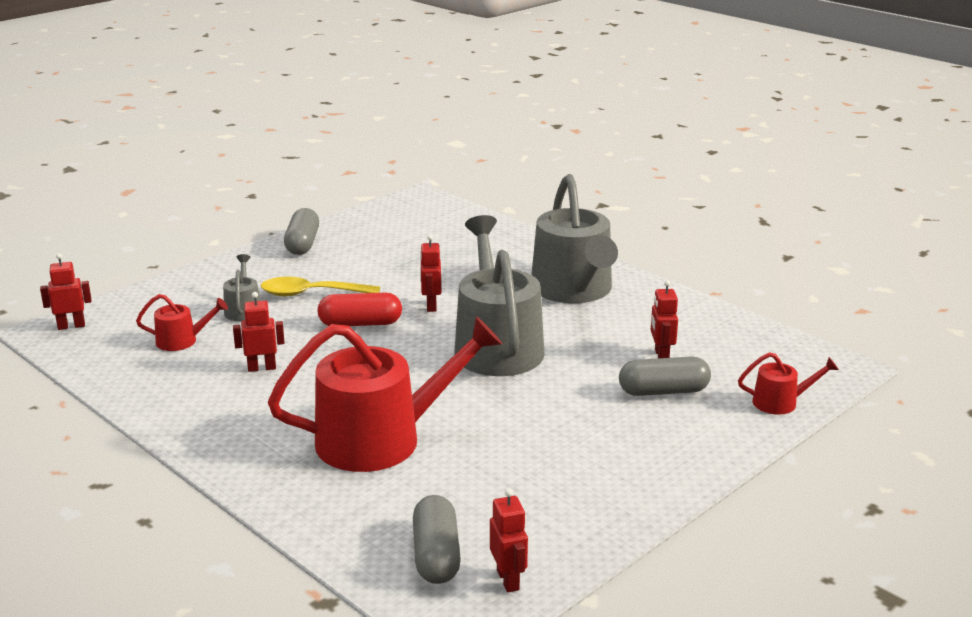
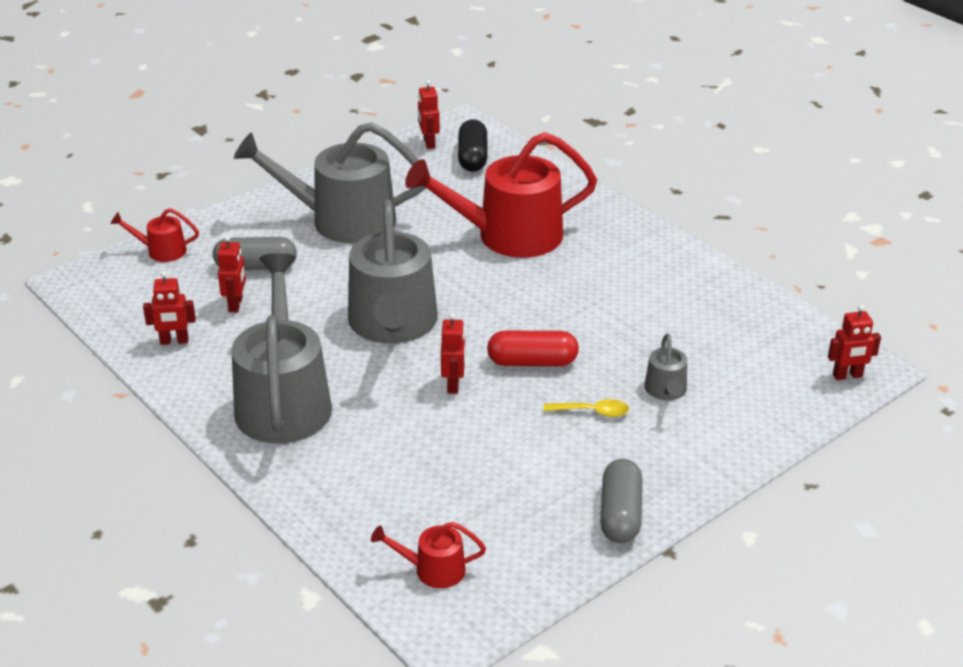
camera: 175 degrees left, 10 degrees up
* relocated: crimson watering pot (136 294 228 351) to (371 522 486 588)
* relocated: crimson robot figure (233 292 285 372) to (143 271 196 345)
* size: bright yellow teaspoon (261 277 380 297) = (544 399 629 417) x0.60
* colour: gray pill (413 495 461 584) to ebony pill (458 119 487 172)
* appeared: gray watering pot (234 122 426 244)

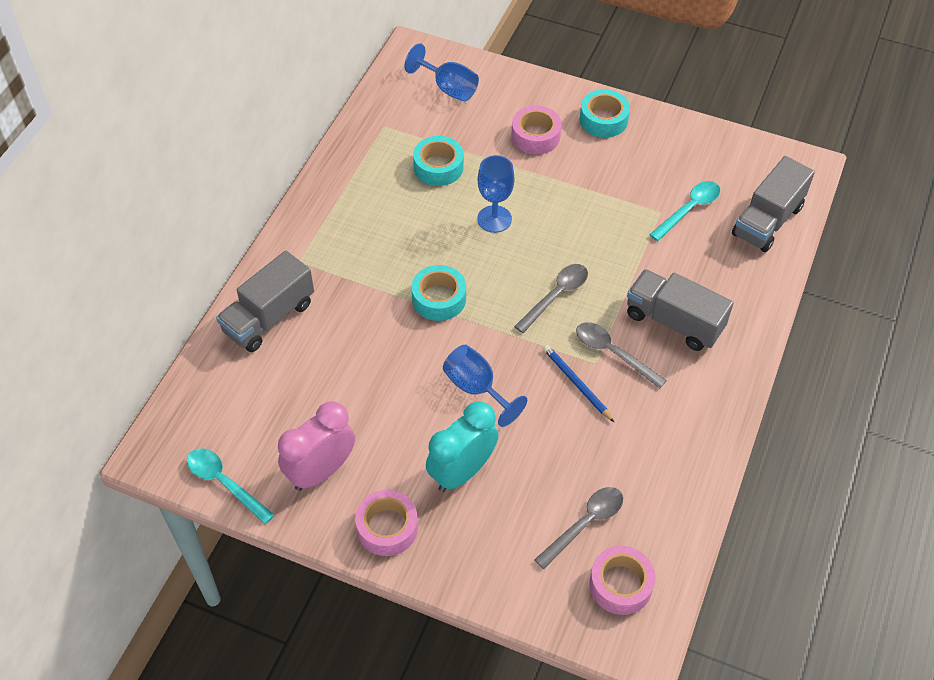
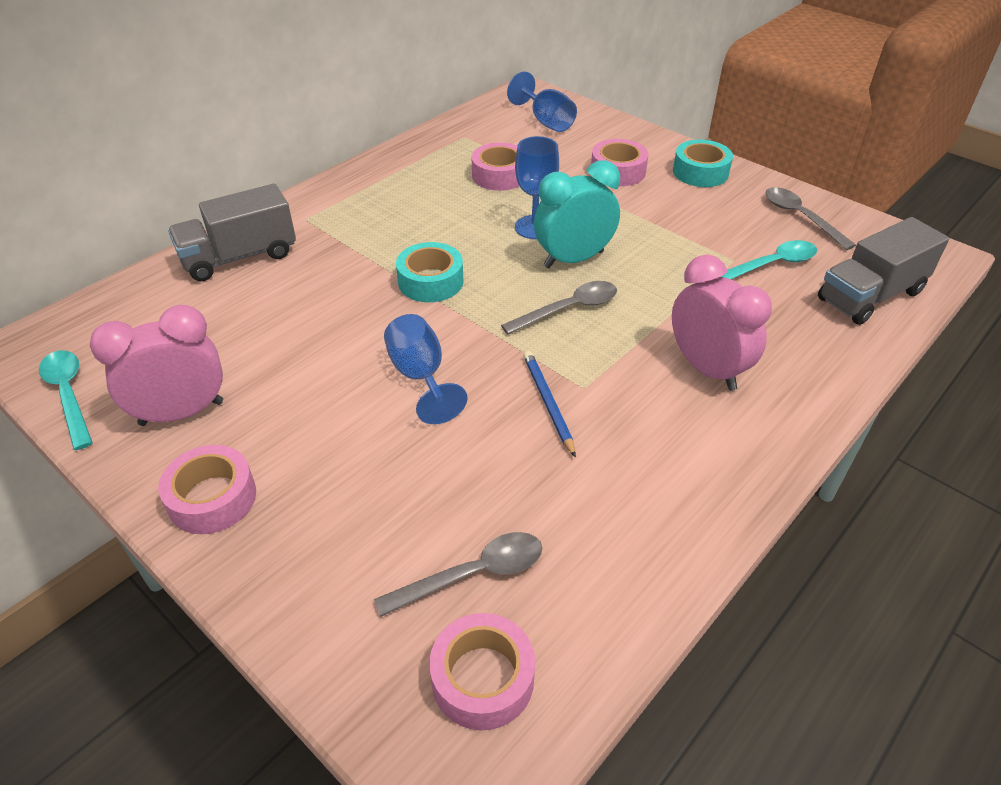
camera: 20 degrees right, 10 degrees down
* colour: aqua roll of tape (413 136 464 186) to pink roll of tape (472 143 519 191)
* relocated: aqua clock (426 401 499 492) to (534 160 620 268)
* relocated: gray teaspoon (576 322 667 389) to (765 187 856 250)
* exchanged: gray toy truck (627 269 734 351) to pink clock (672 255 772 391)

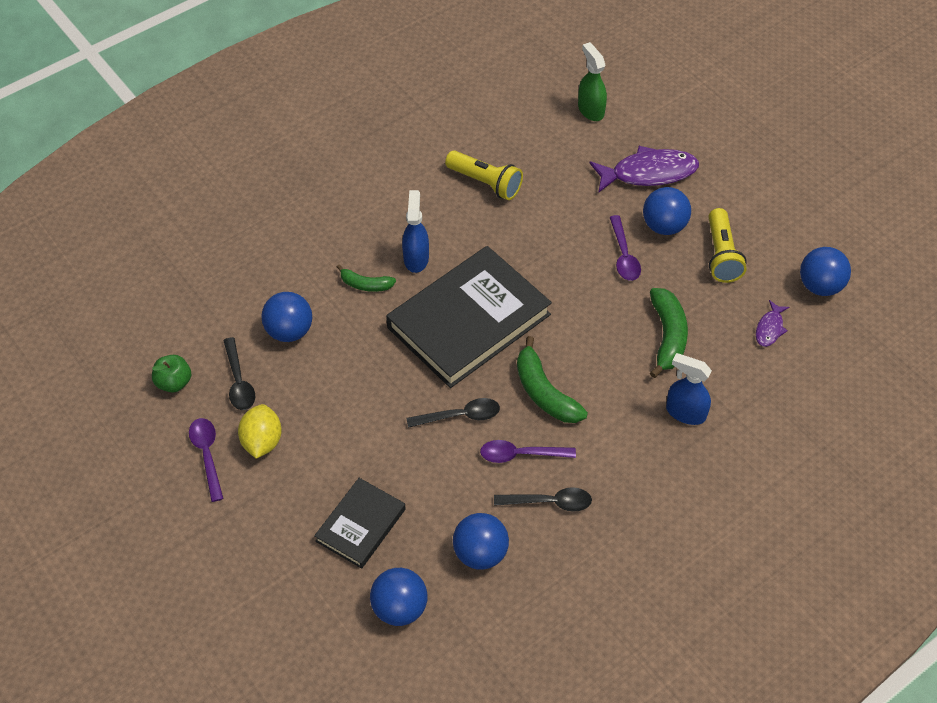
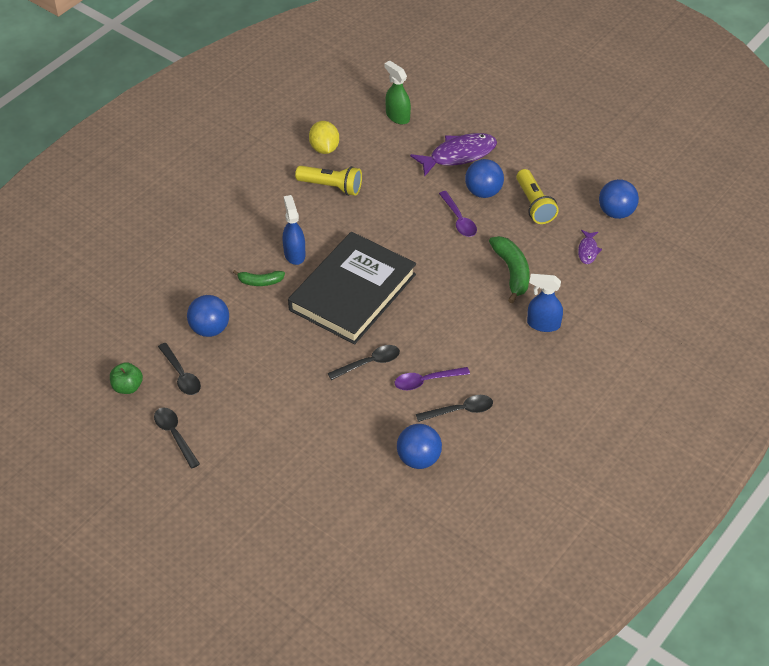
camera: 15 degrees left, 5 degrees down
* colour: royal purple teaspoon (189 418 224 502) to ebony teaspoon (154 408 200 468)
* relocated: bright yellow citrus fruit (238 404 282 459) to (309 121 339 154)
* missing: ebony hardback (314 478 406 569)
* missing: blue ball (370 568 428 626)
* missing: green banana fruit (517 336 588 423)

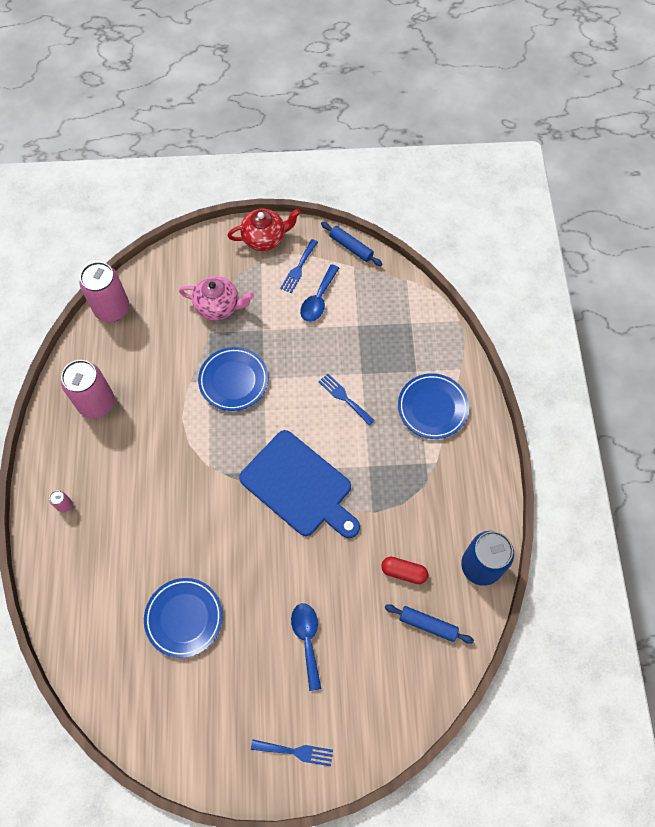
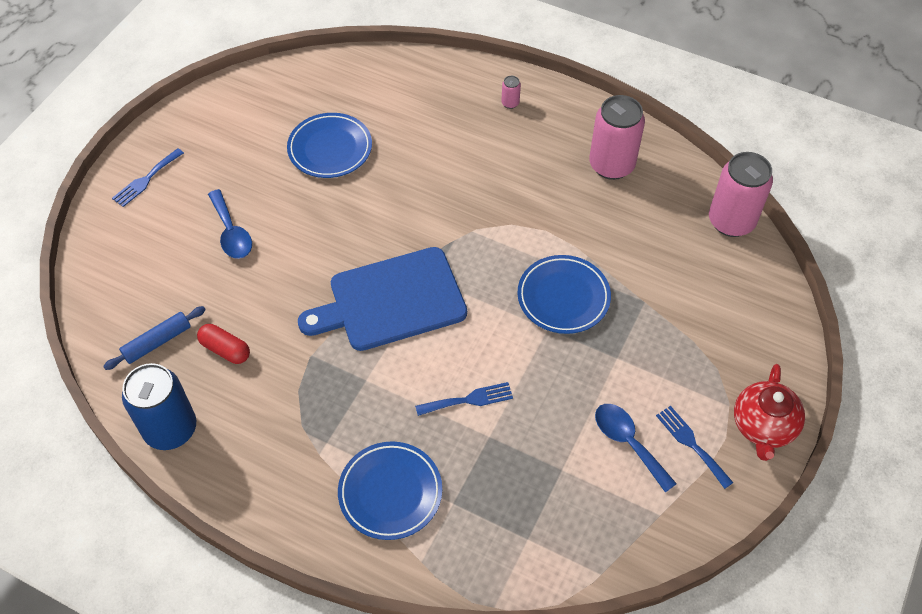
camera: 120 degrees right, 10 degrees down
* missing: pink tea pot (179 276 254 320)
* spun: blue teaspoon (291 603 322 691) = (208 189 252 259) 45 degrees clockwise
* missing: blue dough roller (321 222 382 266)
* spun: crimson pill (381 557 428 584) = (197 324 250 364) 75 degrees clockwise

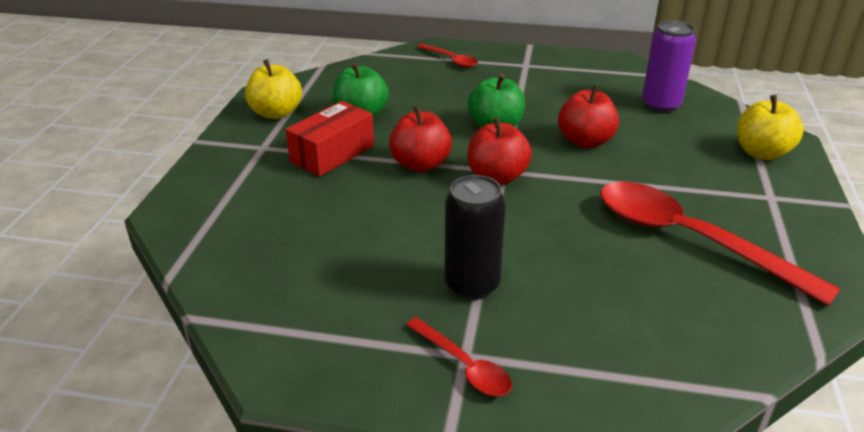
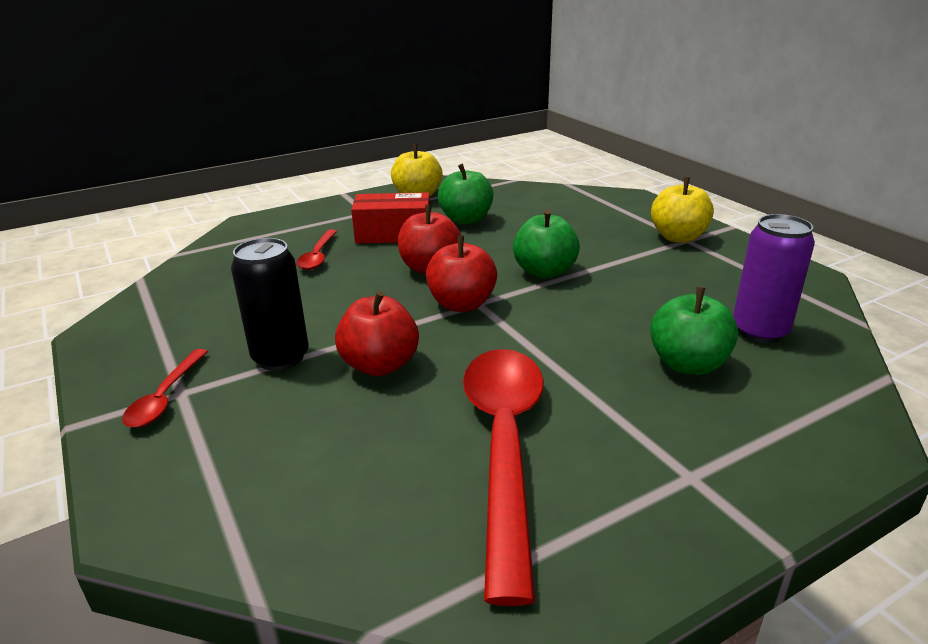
camera: 50 degrees right, 5 degrees down
* relocated: crimson teaspoon (417 44 478 68) to (296 229 337 270)
* relocated: crimson apple fruit (558 85 619 148) to (335 291 419 376)
* relocated: bright yellow apple fruit (737 95 804 160) to (651 177 714 243)
* appeared: green apple fruit (650 287 738 375)

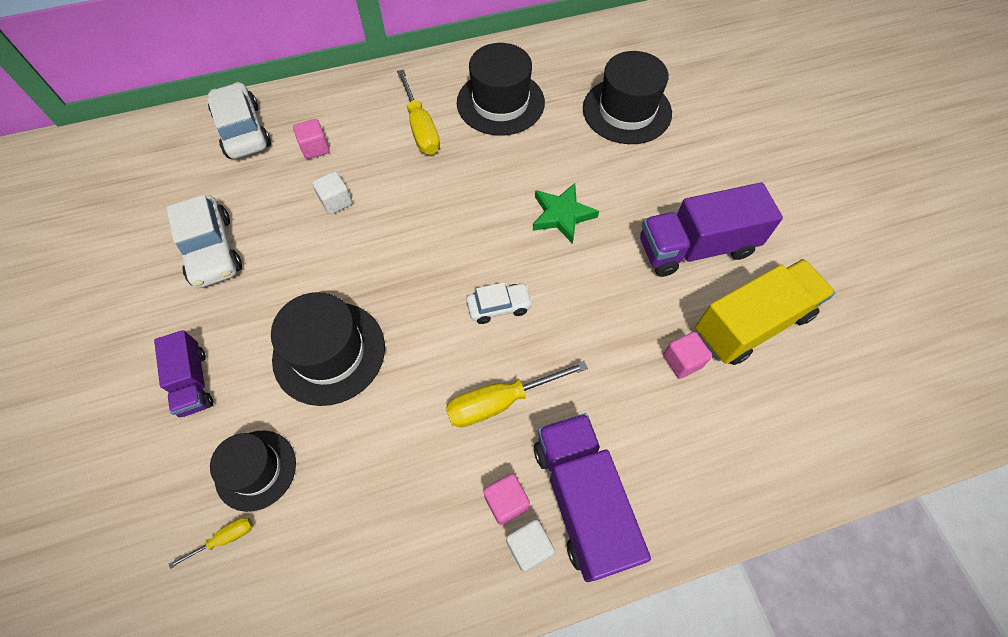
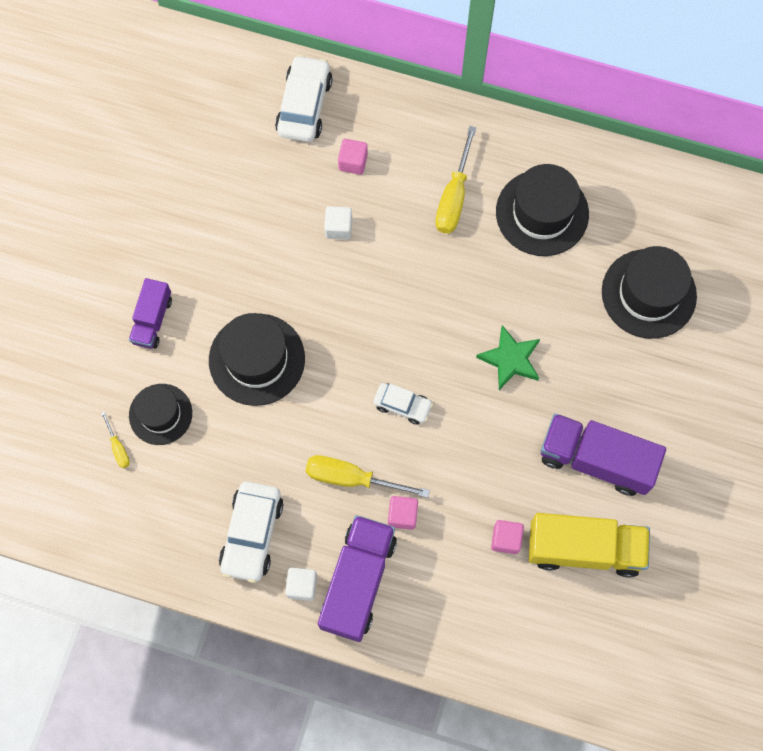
camera: 35 degrees right, 10 degrees up
* relocated: snow-white toy car (166 195 242 288) to (219 481 283 583)
* spun: bright yellow flat screwdriver (169 518 253 569) = (101 411 130 468) 60 degrees clockwise
* relocated: pink cube (483 474 530 525) to (388 496 418 530)

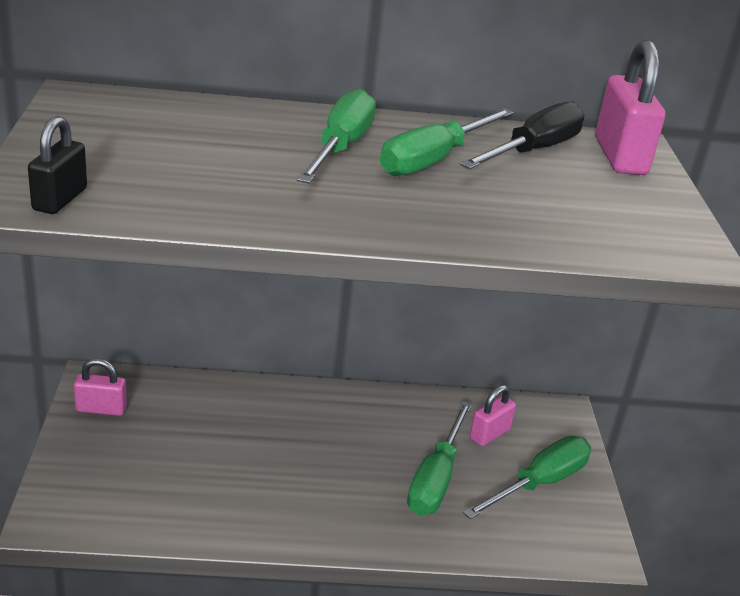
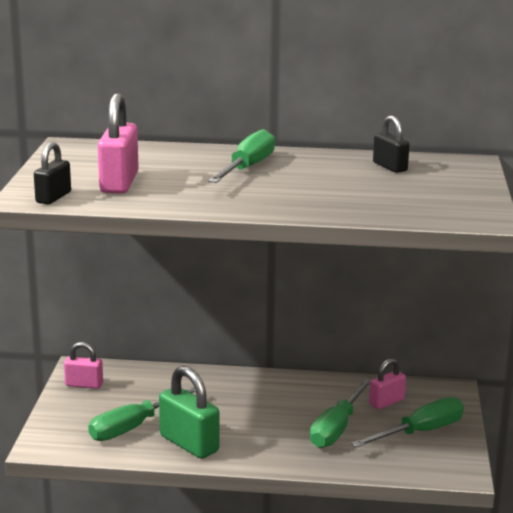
camera: 10 degrees right, 10 degrees down
* relocated: green flat screwdriver (380 108 514 176) to (88 387 196 441)
* exchanged: ebony flat screwdriver (460 101 584 169) to ebony small lock (373 116 410 173)
* relocated: pink small lock (595 40 665 175) to (98 93 139 194)
* appeared: green small lock (159 366 219 459)

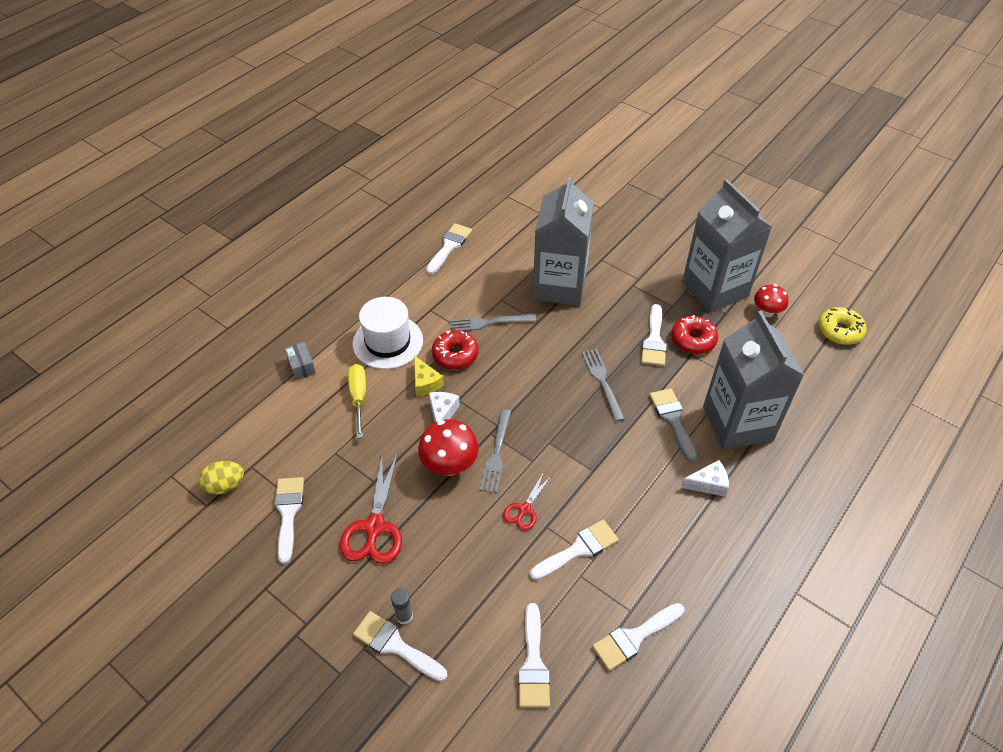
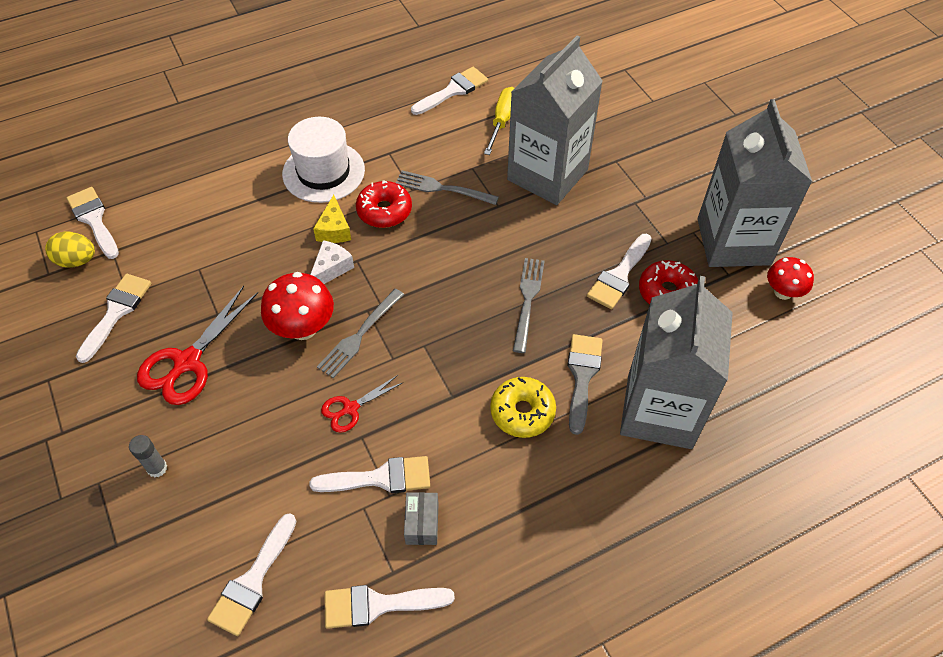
camera: 25 degrees right, 5 degrees up
* relocated: gray box (284 342 316 380) to (404 492 439 545)
* relocated: bright yellow flat screwdriver (348 364 366 438) to (484 87 514 155)
* relocated: snow-white paintbrush (353 611 447 682) to (67 187 119 259)
* missing: snow-white cheese wedge (681 460 729 497)
* relocated: bright yellow doughnut (818 307 867 345) to (490 377 556 438)

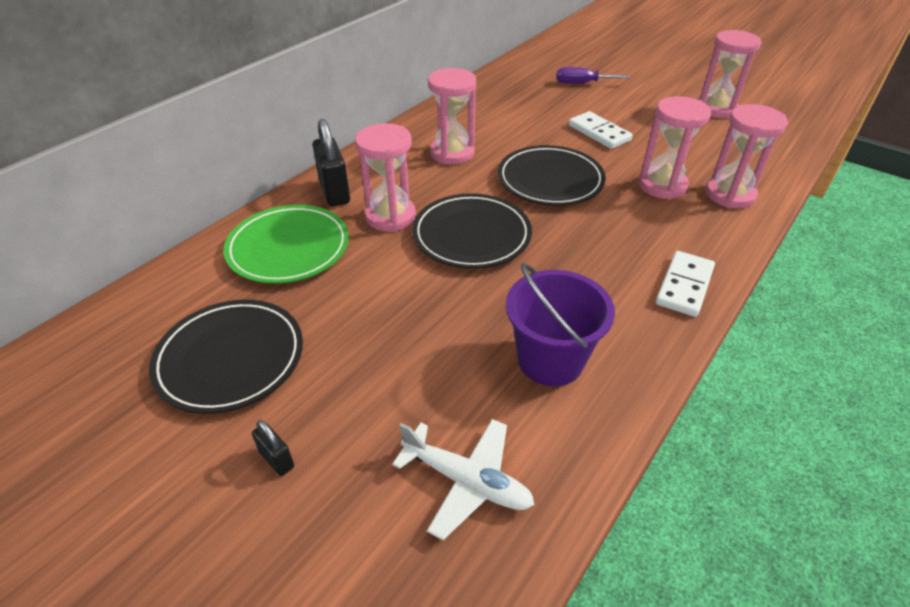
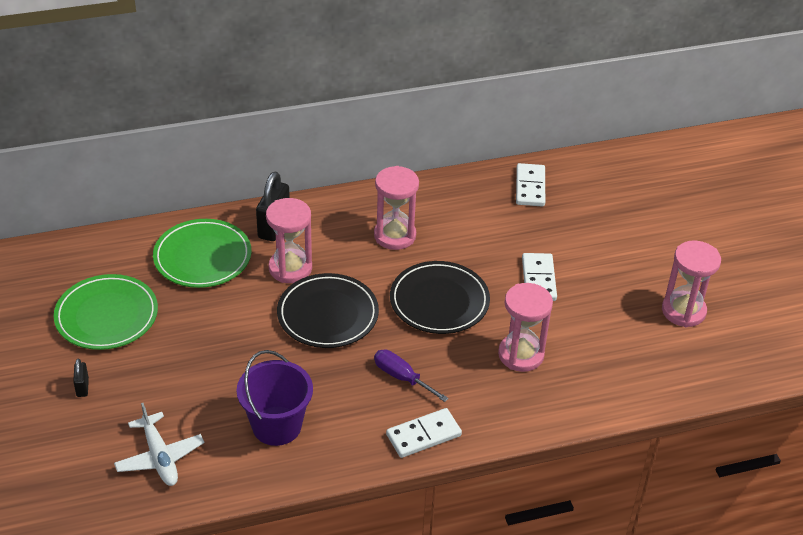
camera: 35 degrees right, 0 degrees up
* colour: ebony flat dish (149 300 303 414) to green flat dish (54 274 158 350)
* relocated: royal purple flat screwdriver (556 67 630 84) to (374 349 449 402)
* missing: pink sand timer (705 104 788 208)
* appeared: snow-white domino piece (516 163 545 207)

